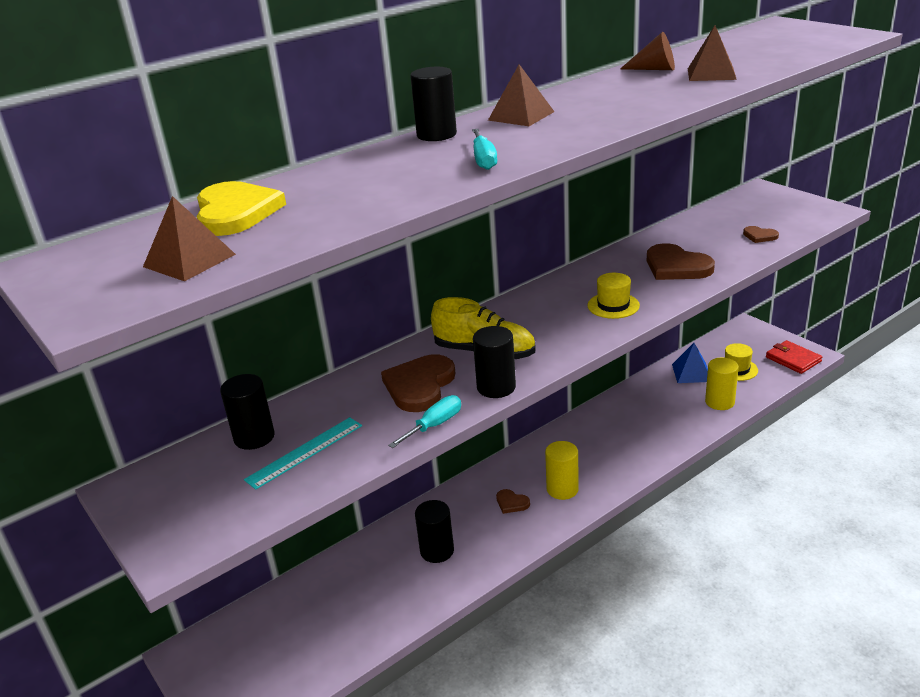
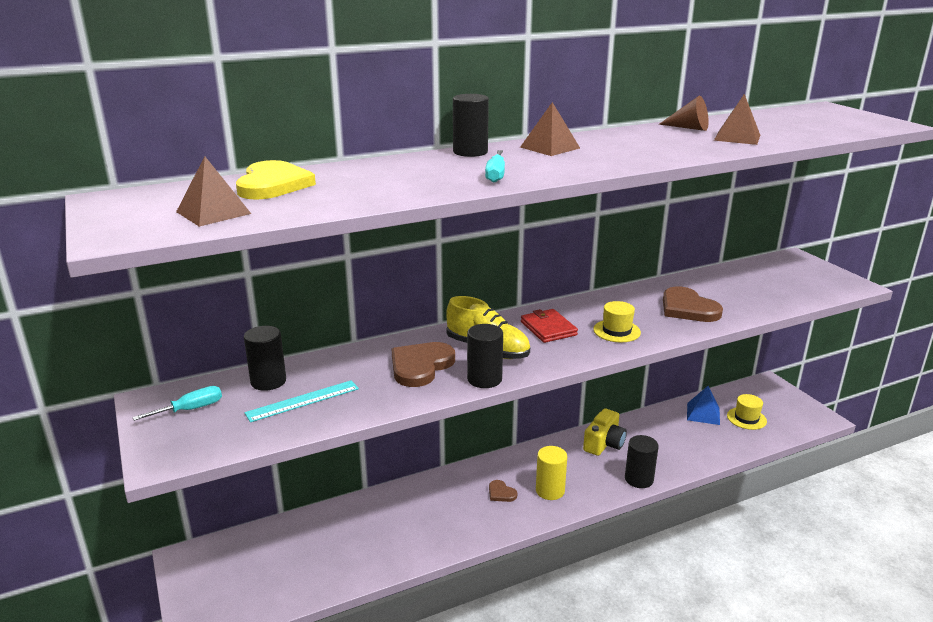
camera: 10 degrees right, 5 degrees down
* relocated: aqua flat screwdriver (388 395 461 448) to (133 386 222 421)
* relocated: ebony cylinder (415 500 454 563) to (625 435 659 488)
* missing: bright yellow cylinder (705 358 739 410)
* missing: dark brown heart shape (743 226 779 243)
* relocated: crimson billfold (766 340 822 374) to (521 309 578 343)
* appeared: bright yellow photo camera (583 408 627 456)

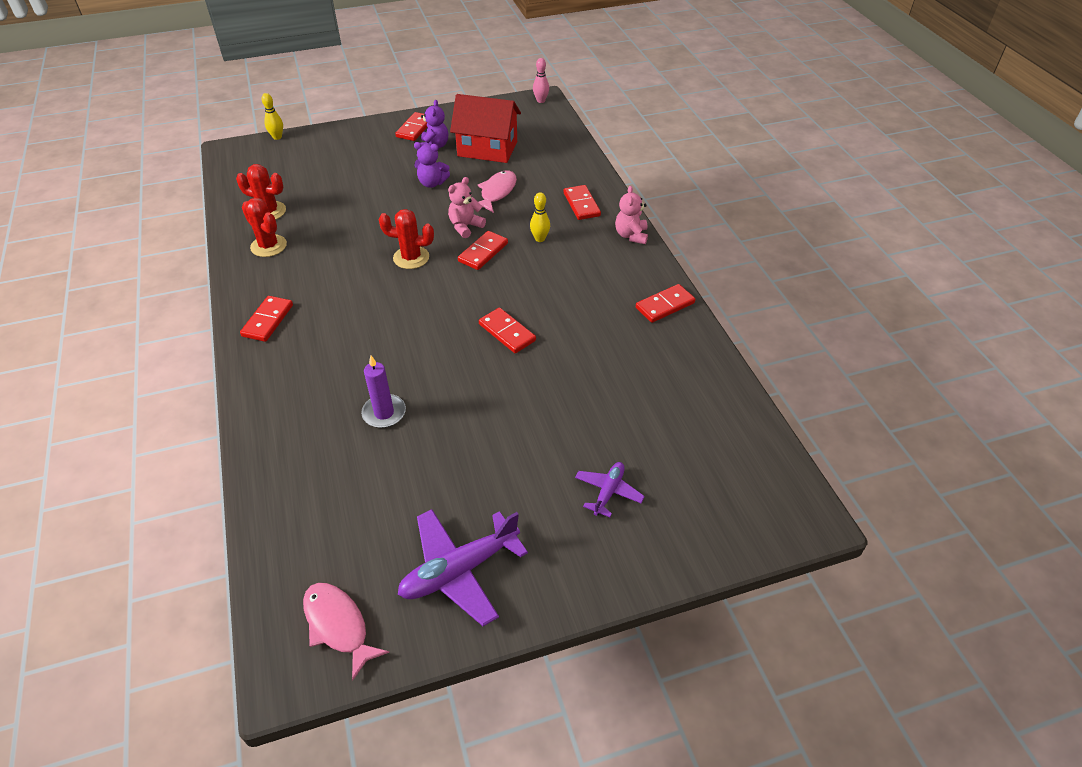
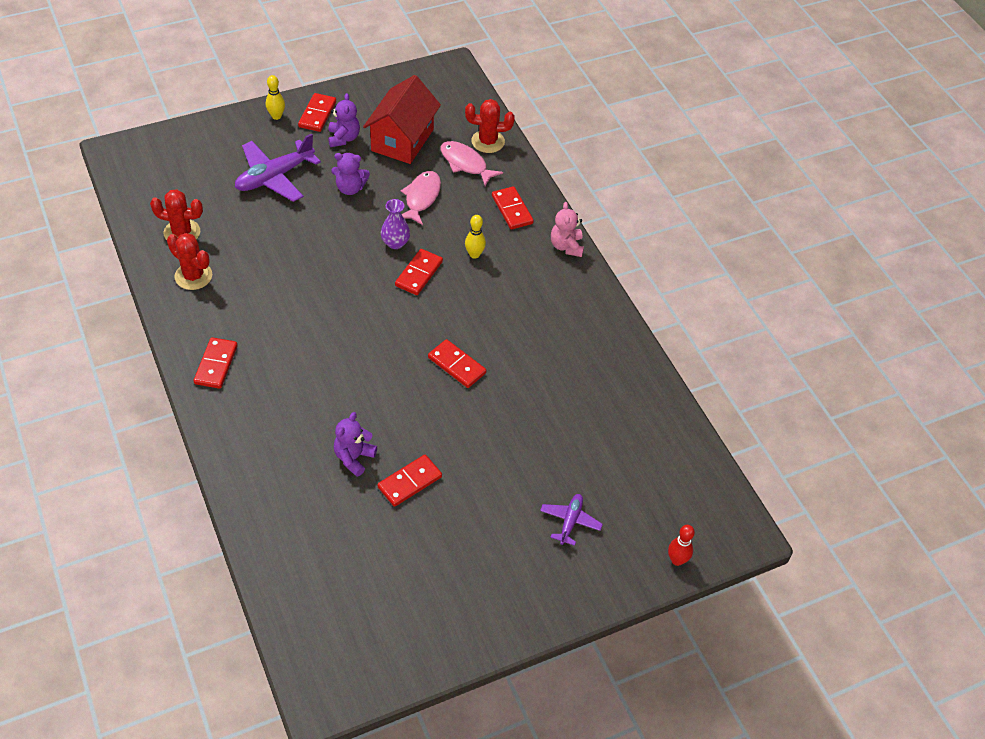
camera: 10 degrees left, 5 degrees up
* relocated: bright yellow skittle (262 93 283 140) to (266 75 285 120)
* relocated: pink fish (303 583 389 681) to (441 141 503 186)
* exchanged: royal purple pillar candle (361 356 406 428) to royal purple teddy bear (334 412 377 477)
* relocated: crimson cactus (379 209 434 269) to (465 99 515 153)
* relocated: royal purple plane (398 509 528 626) to (235 134 321 202)
* exchanged: pink teddy bear (448 177 486 238) to royal purple tall vase (381 199 410 249)
* spun: crimson cottage (450 94 521 163) = (363 75 441 164) 75 degrees counterclockwise
* missing: pink skittle (533 58 549 103)
* relocated: crimson domino piece (636 284 696 323) to (377 455 442 507)
* appeared: crimson skittle (668 525 695 566)

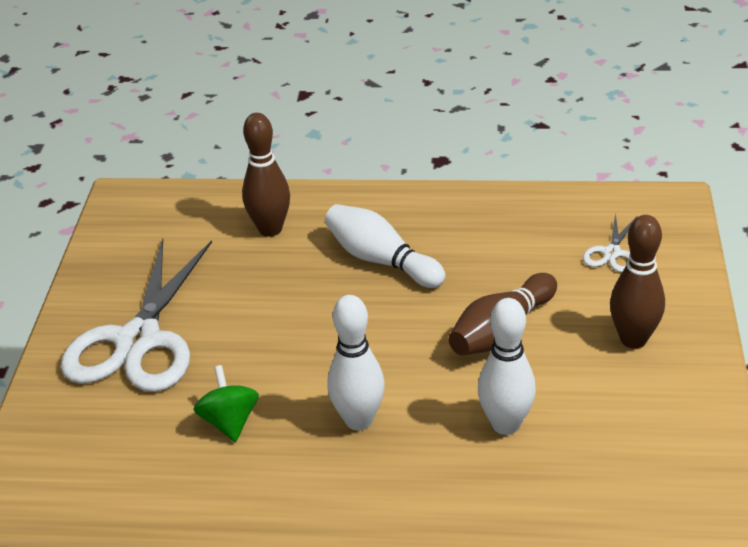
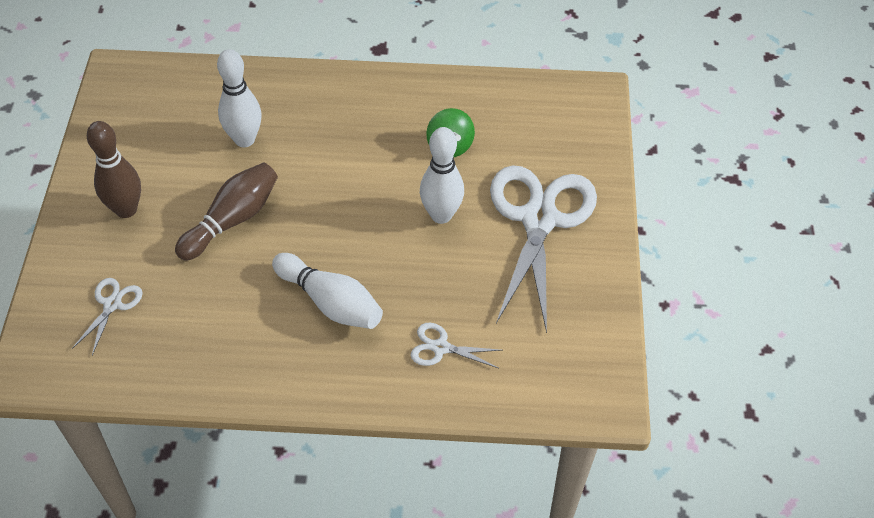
camera: 175 degrees right, 15 degrees up
* exchanged: dark brown skittle (242 113 290 237) to snow-white pair of scissors (411 323 502 368)
* relocated: snow-white skittle (327 295 385 430) to (420 127 464 224)

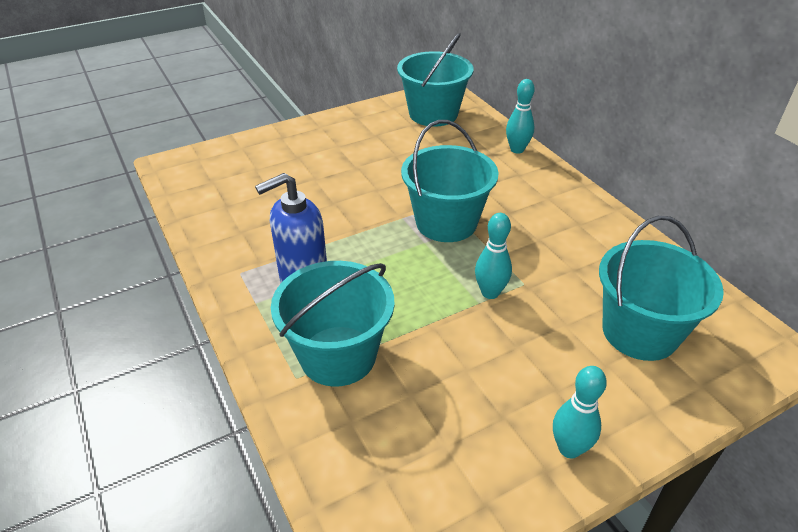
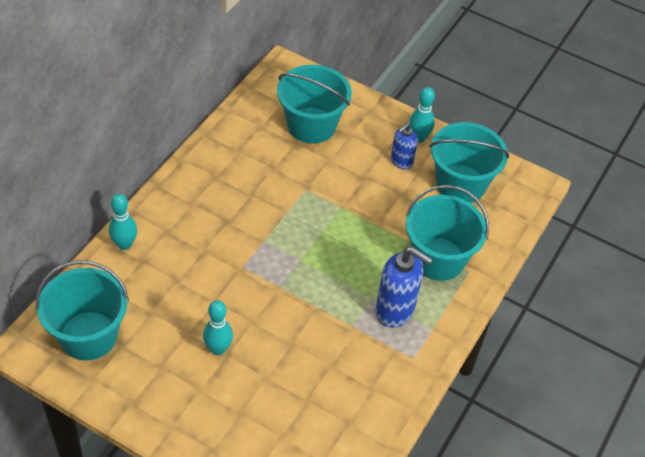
camera: 125 degrees left, 10 degrees up
* relocated: aqua sand bucket (401 120 499 242) to (429 122 509 203)
* relocated: aqua skittle (475 213 512 299) to (203 300 233 355)
* appeared: blue pump bottle (391 123 418 169)

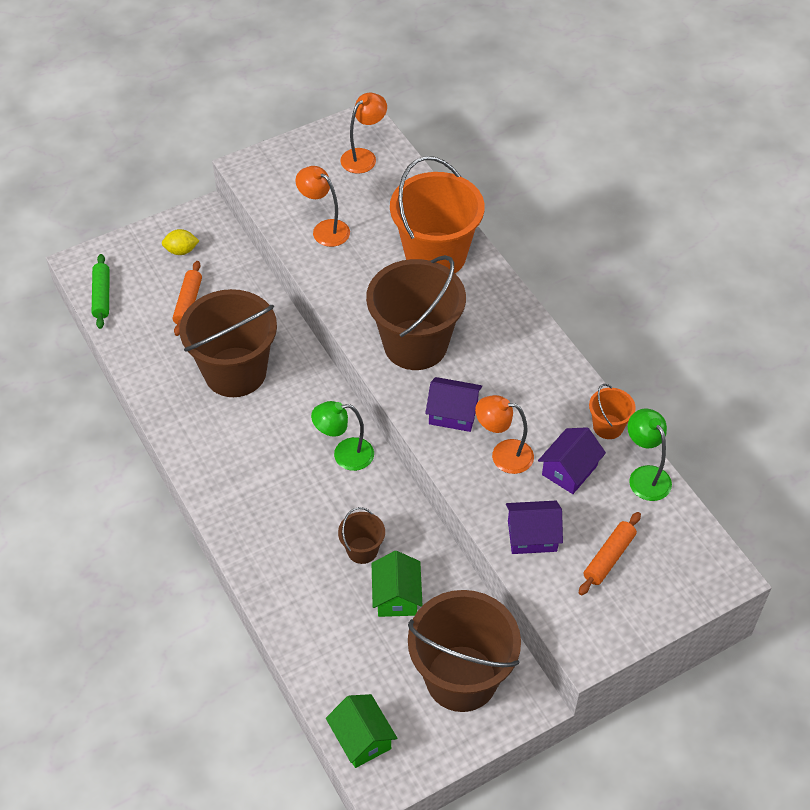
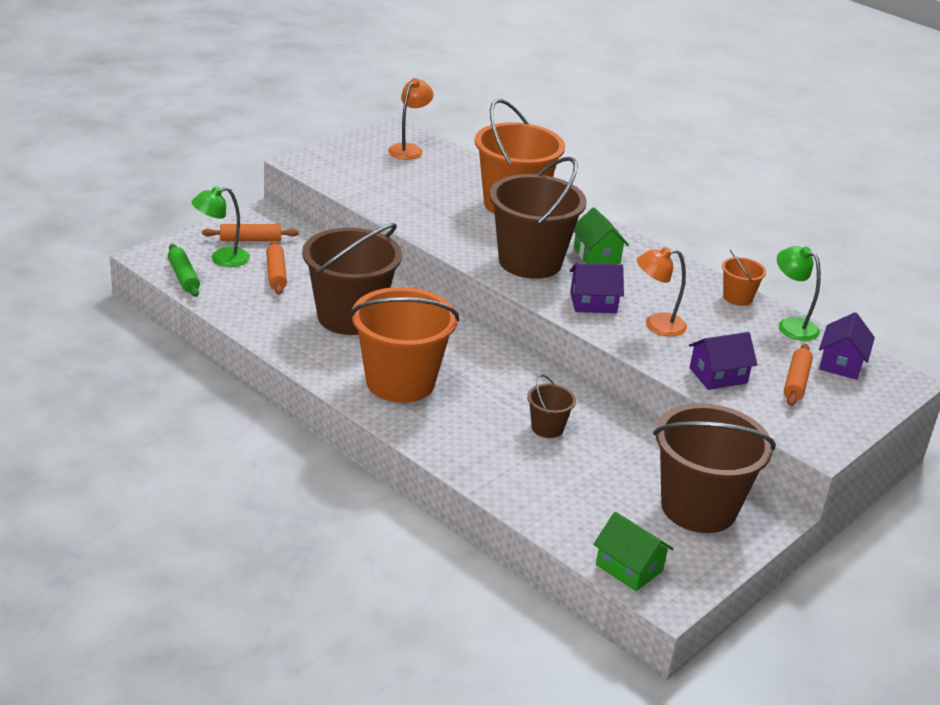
camera: 20 degrees left, 20 degrees down
* exchanged: bright yellow citrus fruit (162 229 199 255) to orange dough roller (202 224 299 241)
* missing: orange reading lamp (296 166 350 247)
* relocated: green reading lamp (311 401 374 471) to (192 186 250 267)
* relocated: green cottage (371 551 423 617) to (574 207 629 264)
* relocated: royal purple cottage (538 427 606 494) to (819 312 875 380)
* appeared: orange sand bucket (349 287 459 403)

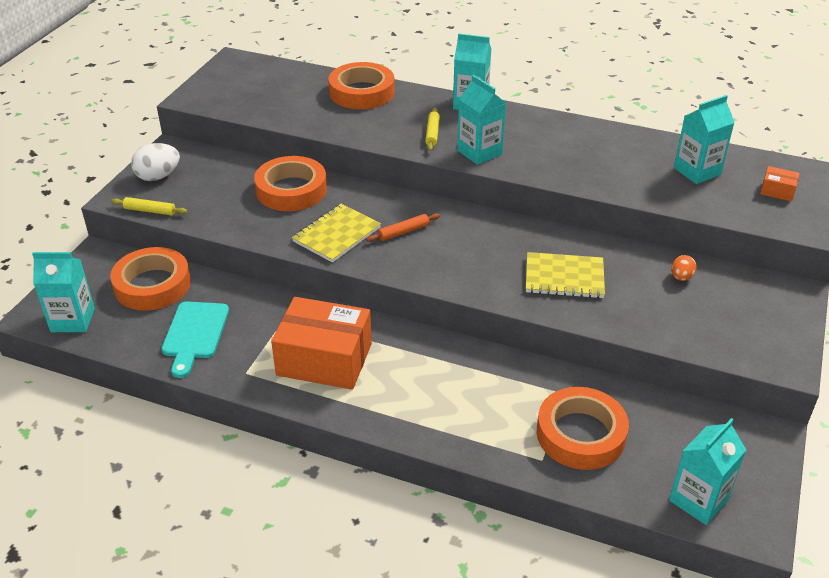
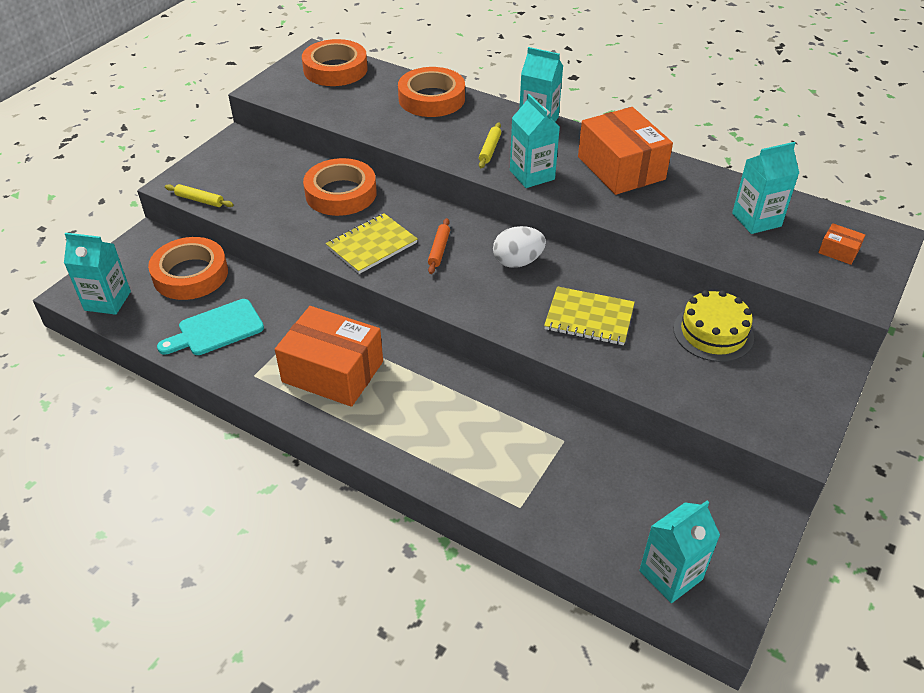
camera: 10 degrees right, 5 degrees up
* relocated: snow-white egg (131 143 180 181) to (493 226 546 268)
* spun: aqua bread board (162 301 229 378) = (157 299 264 355) 45 degrees clockwise
* spun: orange dough roller (366 213 440 242) = (428 218 450 274) 60 degrees counterclockwise
* relocated: orange roll of tape (537 387 629 470) to (302 39 368 86)
* exchanged: orange egg (672 255 697 281) to bright yellow cake (674 290 754 362)
* appeared: orange box (578 107 673 195)

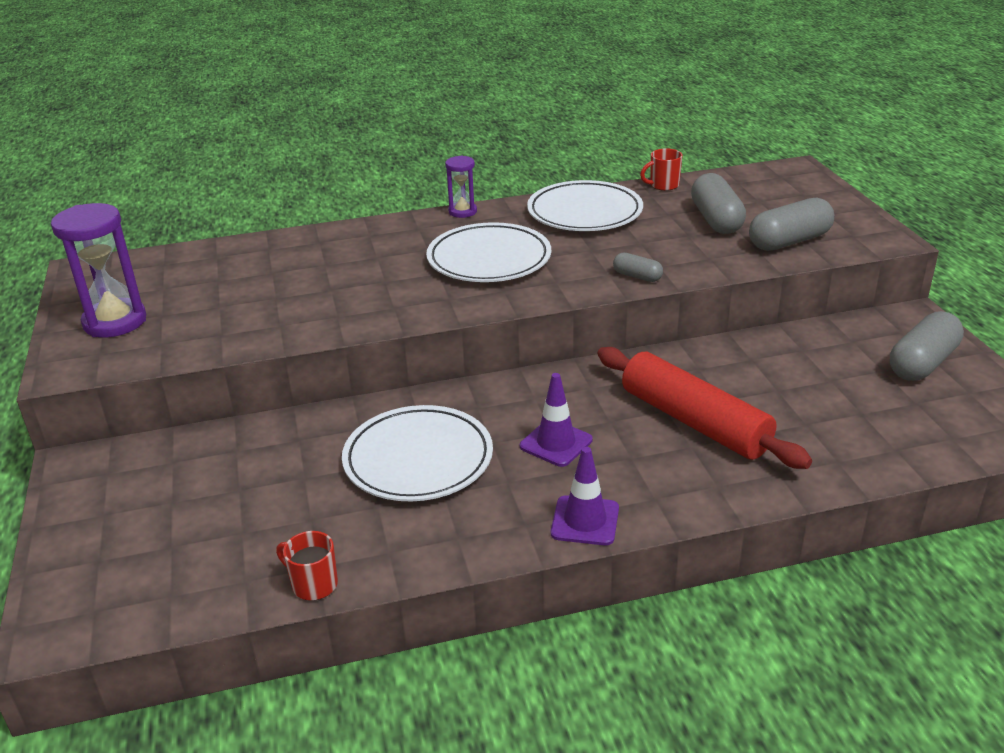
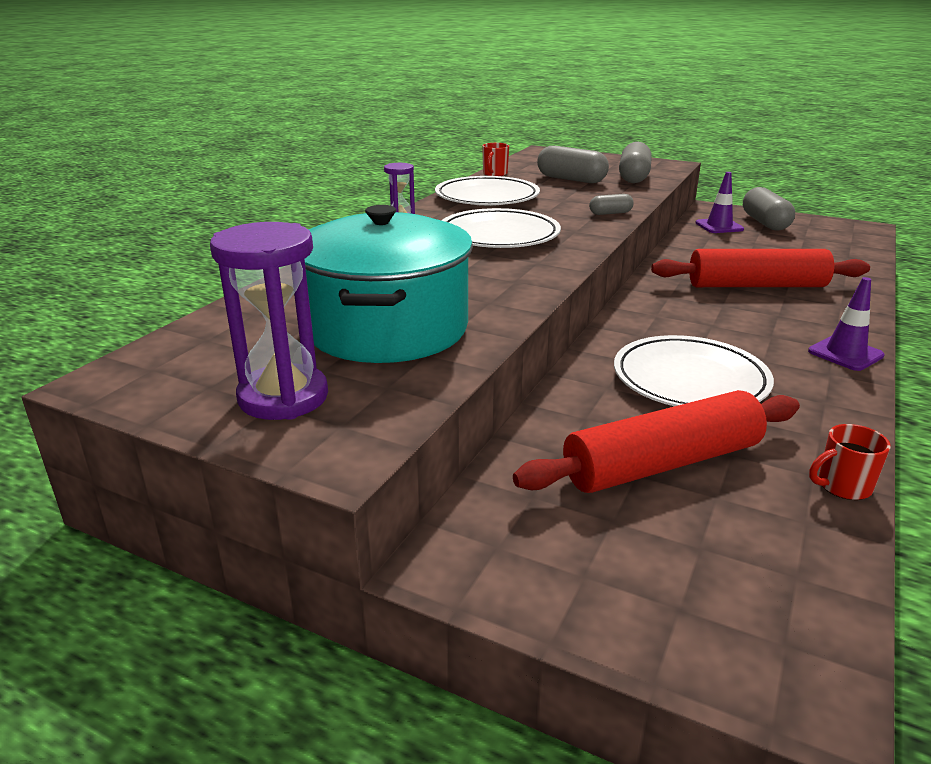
camera: 50 degrees left, 5 degrees down
* relocated: royal purple road cone (520 373 593 467) to (695 172 744 233)
* appeared: aqua stockpot (305 205 473 363)
* appeared: crimson dough roller (513 390 800 493)

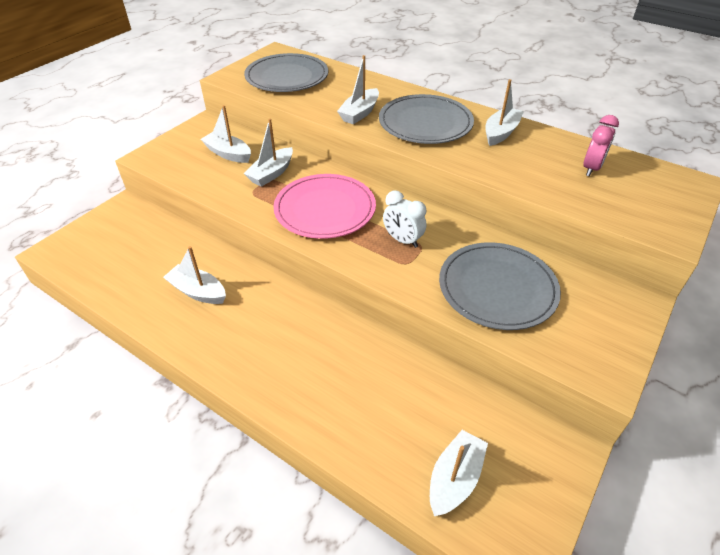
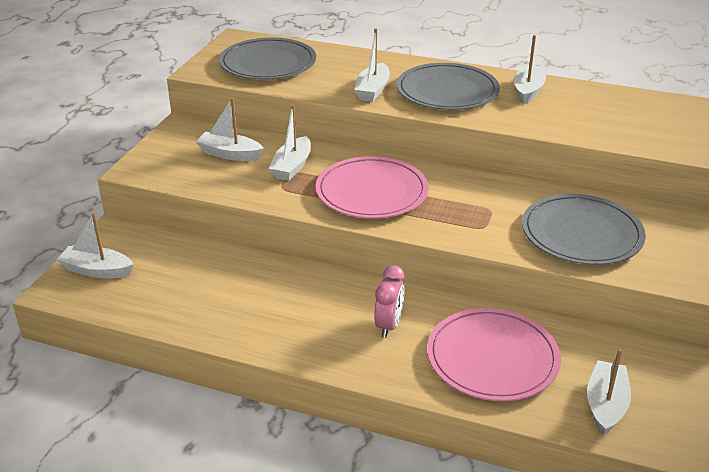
camera: 15 degrees left, 10 degrees down
* relocated: snow-white toy boat (163 246 226 304) to (57 213 134 278)
* missing: snow-white clock (383 190 426 248)
* relocated: pink clock (583 115 619 176) to (374 265 405 338)
* appeared: pink flat dish (427 308 561 401)

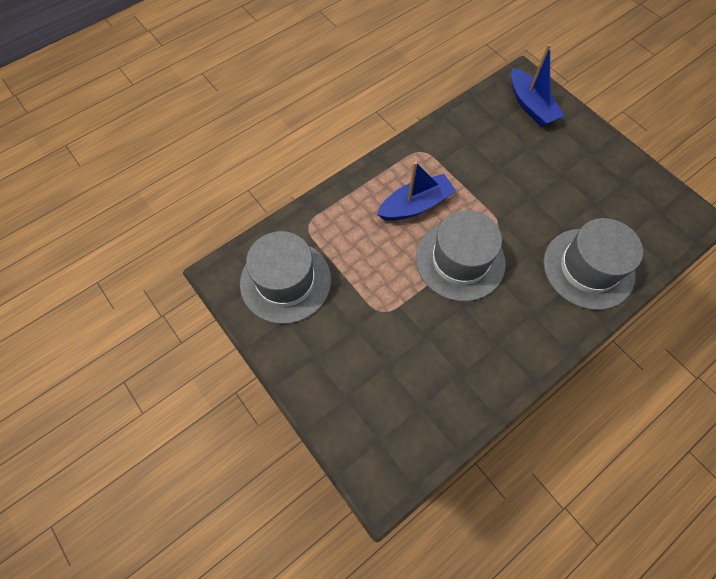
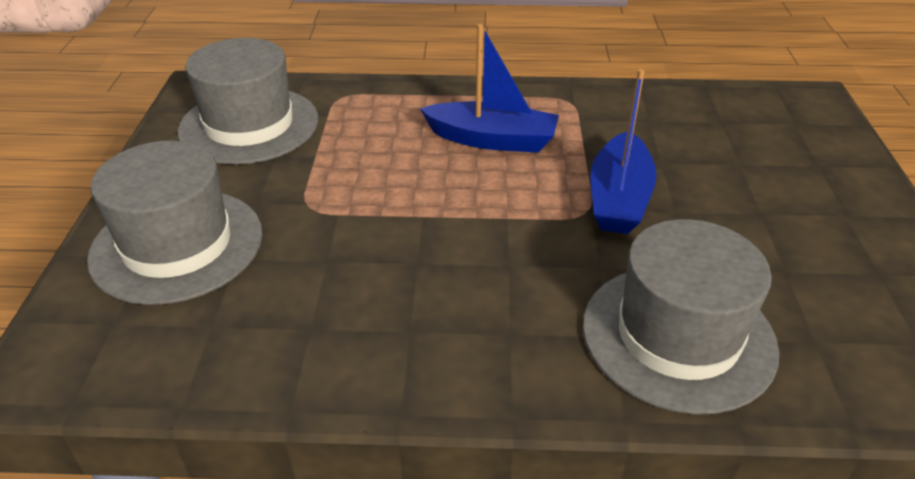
camera: 40 degrees right, 25 degrees down
* relocated: gray top hat (416 210 506 302) to (87 140 263 305)
* relocated: blue toy boat (511 44 565 127) to (590 69 657 234)

